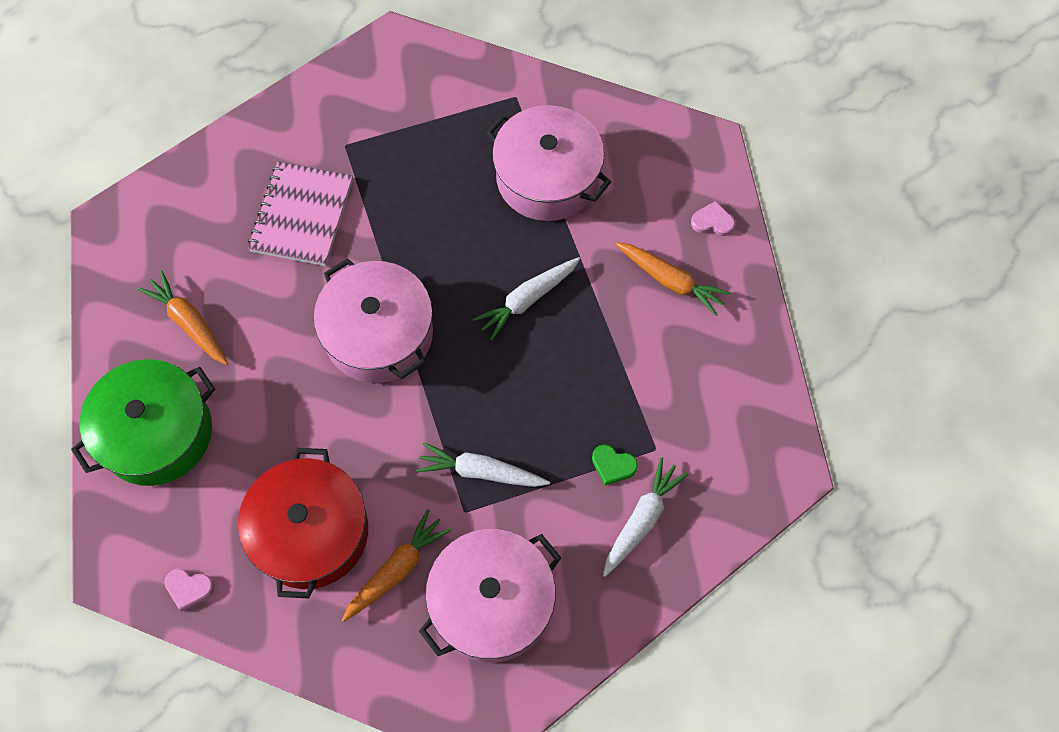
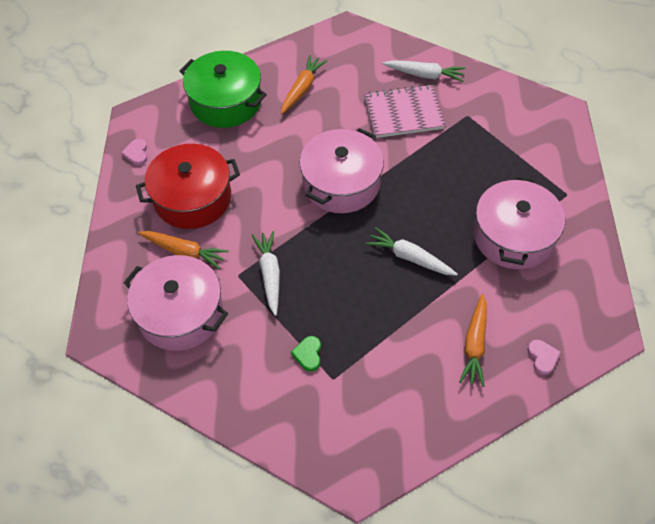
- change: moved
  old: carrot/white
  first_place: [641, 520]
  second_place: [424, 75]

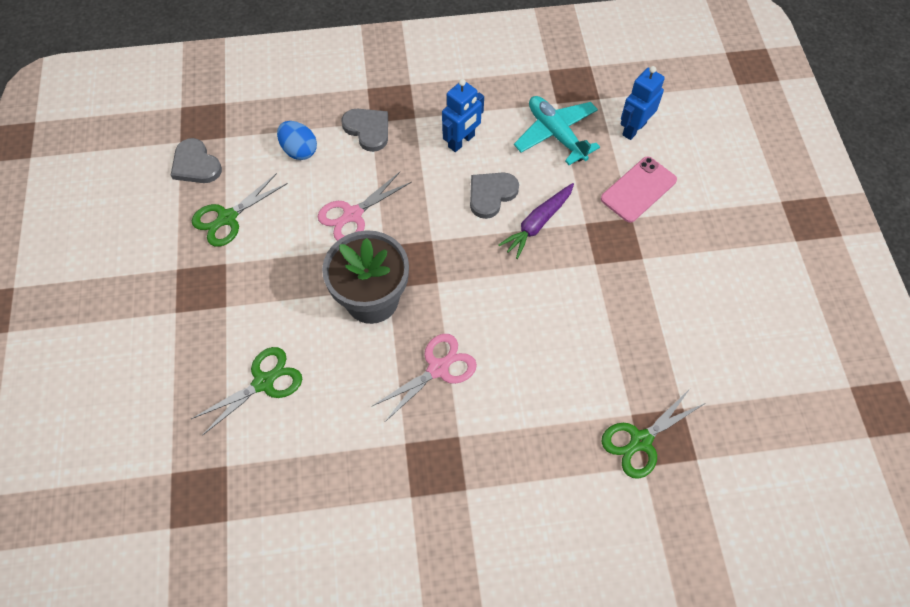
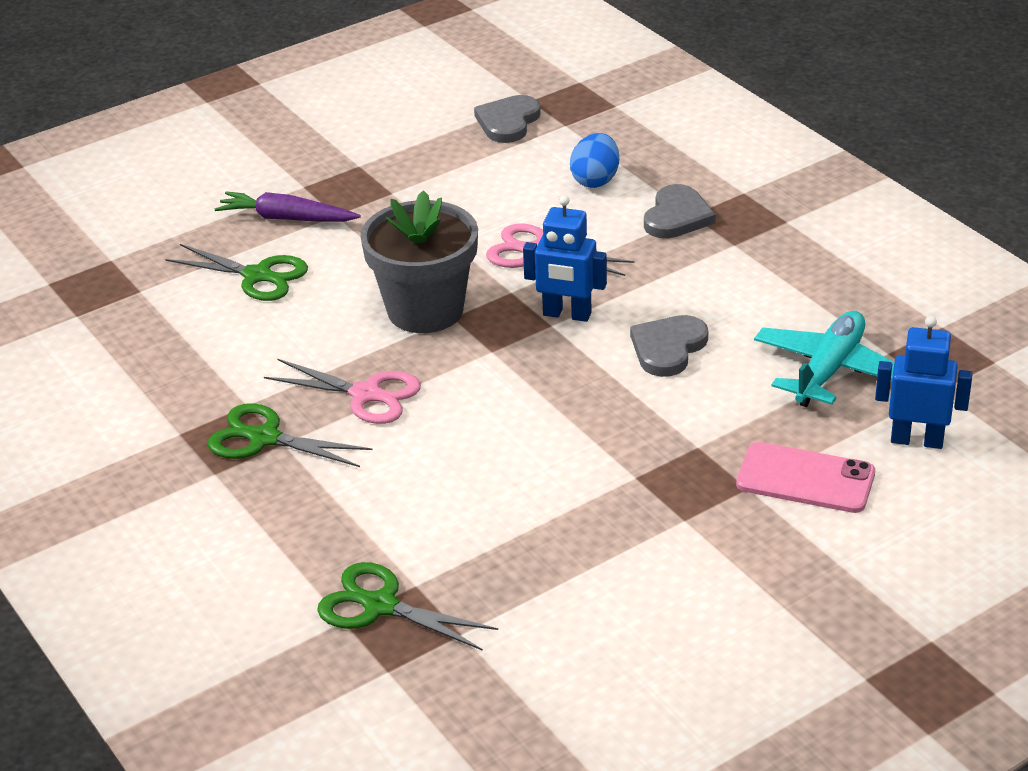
- change: moved
  old: scissors/green
  first_place: [227, 218]
  second_place: [264, 438]
- change: moved
  old: robot/blue
  first_place: [461, 141]
  second_place: [567, 314]
- change: moved
  old: carrot/purple
  first_place: [537, 224]
  second_place: [286, 218]
- change: turned
  old: heart/grey
  first_place: [491, 194]
  second_place: [668, 348]
  degrees: -75

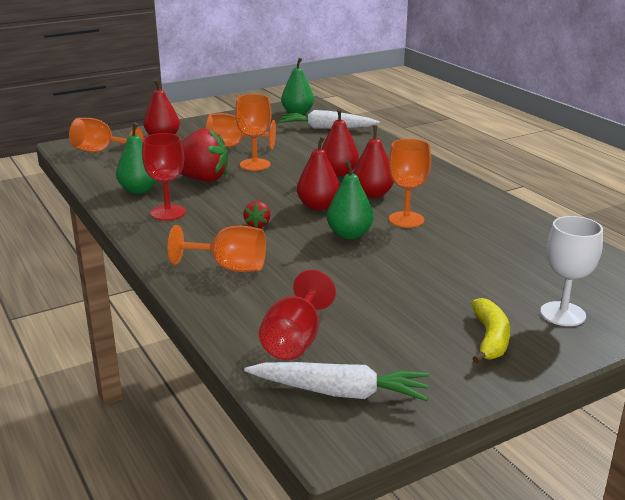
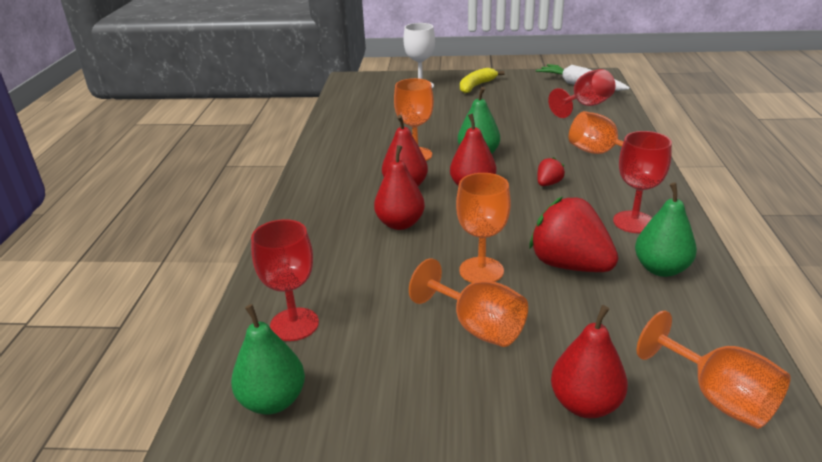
- change: replaced
  old: carrot/white
  new: goblet/red
  first_place: [326, 128]
  second_place: [294, 324]

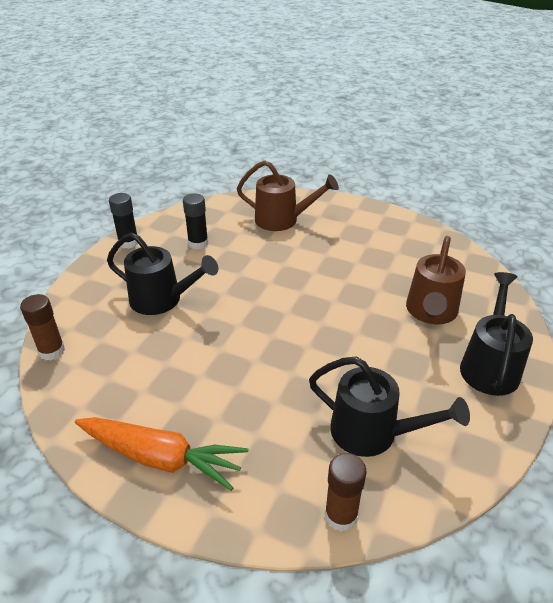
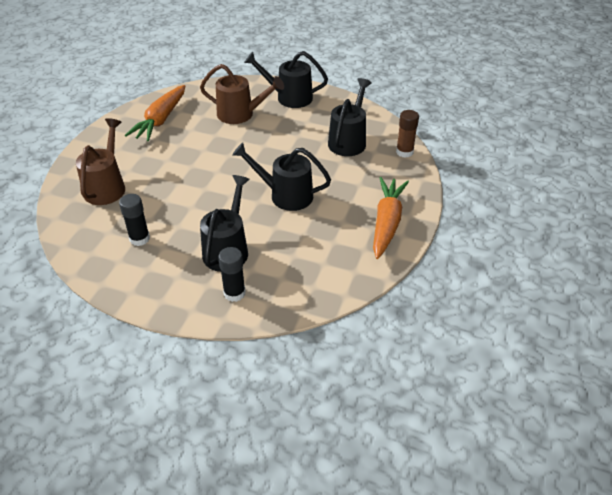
- change: removed
  old: glue stick/brown
  first_place: [52, 351]
- change: added
  new: carrot/orange
  second_place: [161, 120]
- change: added
  new: watering can/black
  second_place: [285, 195]
- change: moved
  old: glue stick/black
  first_place: [128, 242]
  second_place: [234, 293]

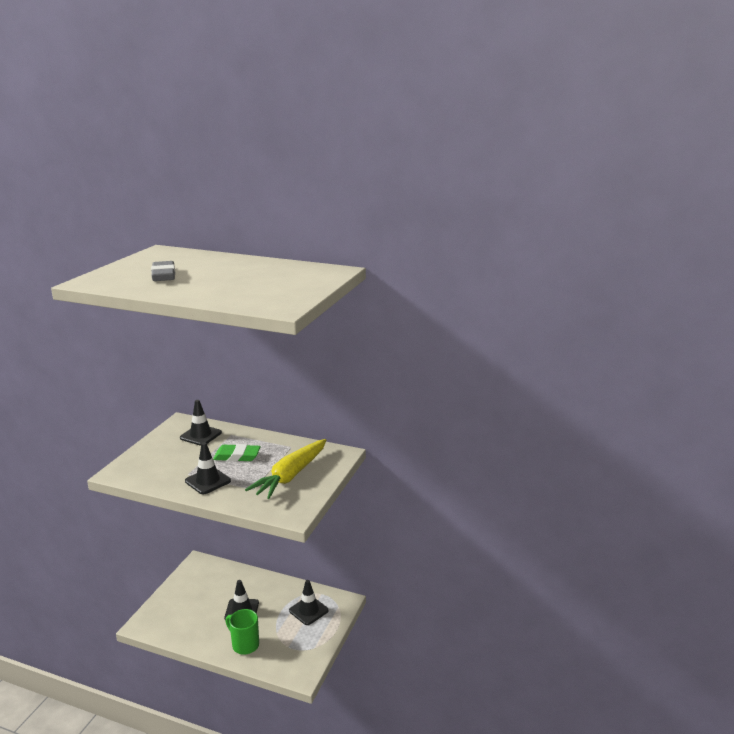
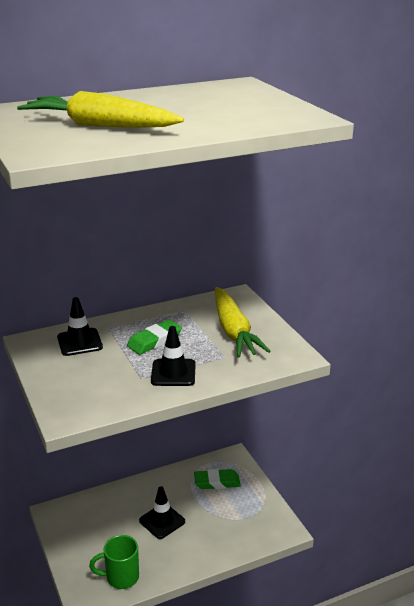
- change: moved
  old: mug/green
  first_place: [244, 644]
  second_place: [121, 577]
- change: replaced
  old: eraser/grey
  new: carrot/yellow
  first_place: [164, 275]
  second_place: [100, 126]
- change: replaced
  old: traffic cone/black
  new: eraser/green
  first_place: [308, 610]
  second_place: [217, 482]

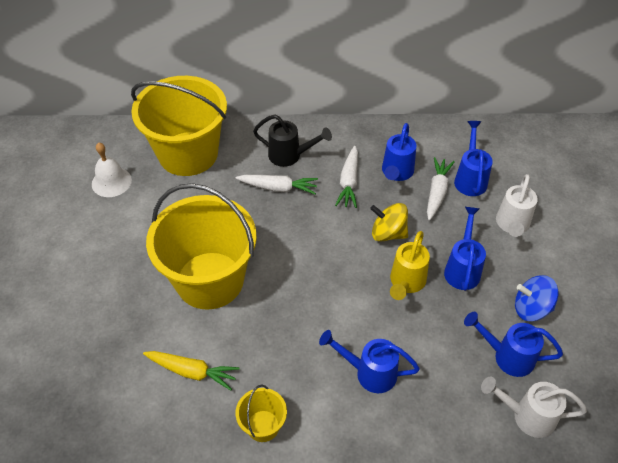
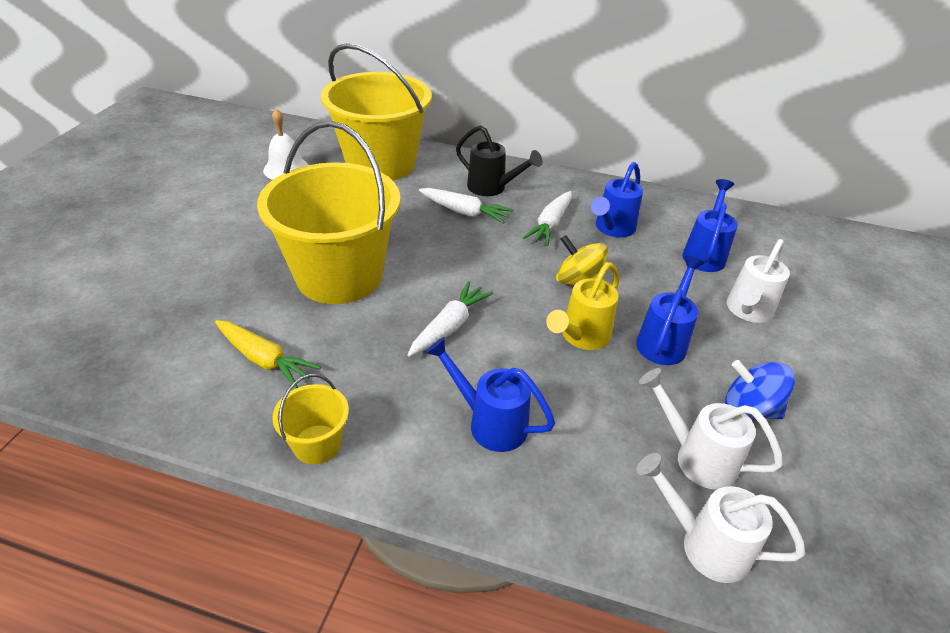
- change: moved
  old: carrot/white
  first_place: [437, 192]
  second_place: [449, 326]
- change: recoloured
  old: watering can/blue
  new: watering can/white
  first_place: [507, 356]
  second_place: [696, 457]

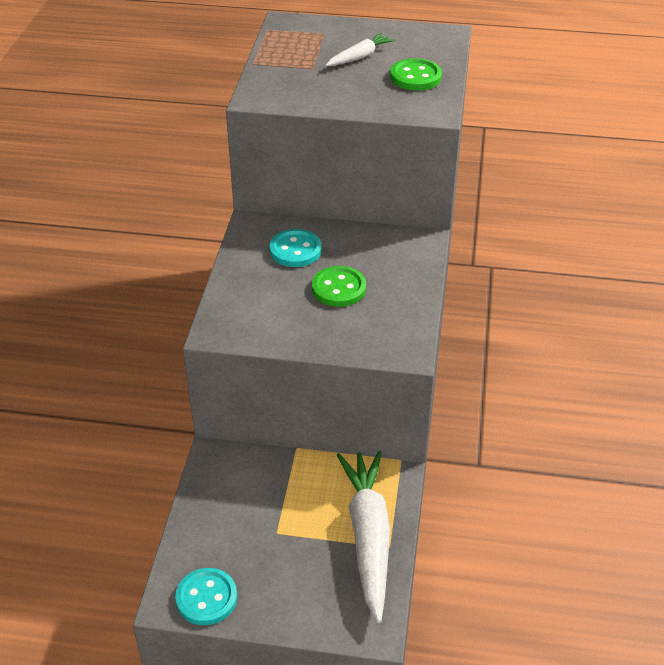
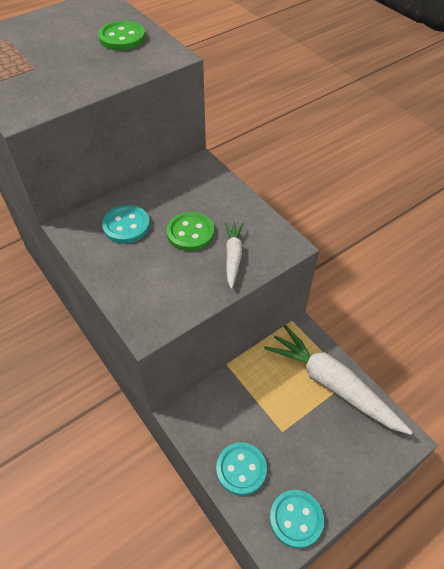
- change: added
  new: button/turquoise
  second_place: [241, 469]
- change: moved
  old: carrot/white
  first_place: [360, 57]
  second_place: [233, 256]

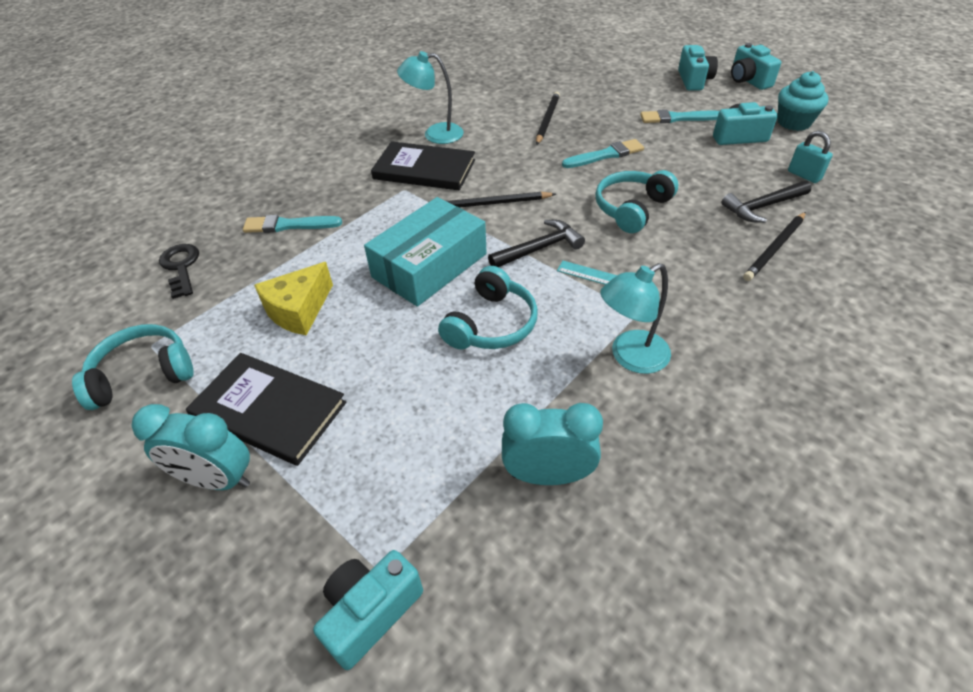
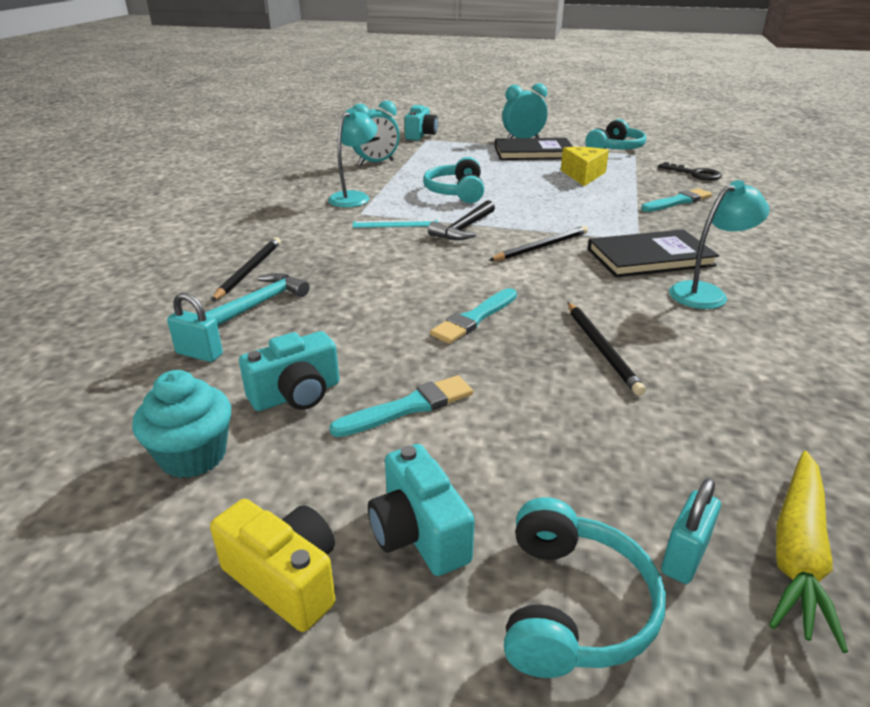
- change: removed
  old: box/turquoise
  first_place: [429, 265]
- change: added
  new: padlock/turquoise
  second_place: [684, 557]
- change: added
  new: carrot/yellow
  second_place: [797, 552]
- change: moved
  old: headphones/turquoise
  first_place: [631, 208]
  second_place: [573, 606]
- change: recoloured
  old: hammer/black
  new: hammer/turquoise
  first_place: [763, 207]
  second_place: [259, 304]
- change: recoloured
  old: camera/turquoise
  new: camera/yellow
  first_place: [748, 80]
  second_place: [285, 579]

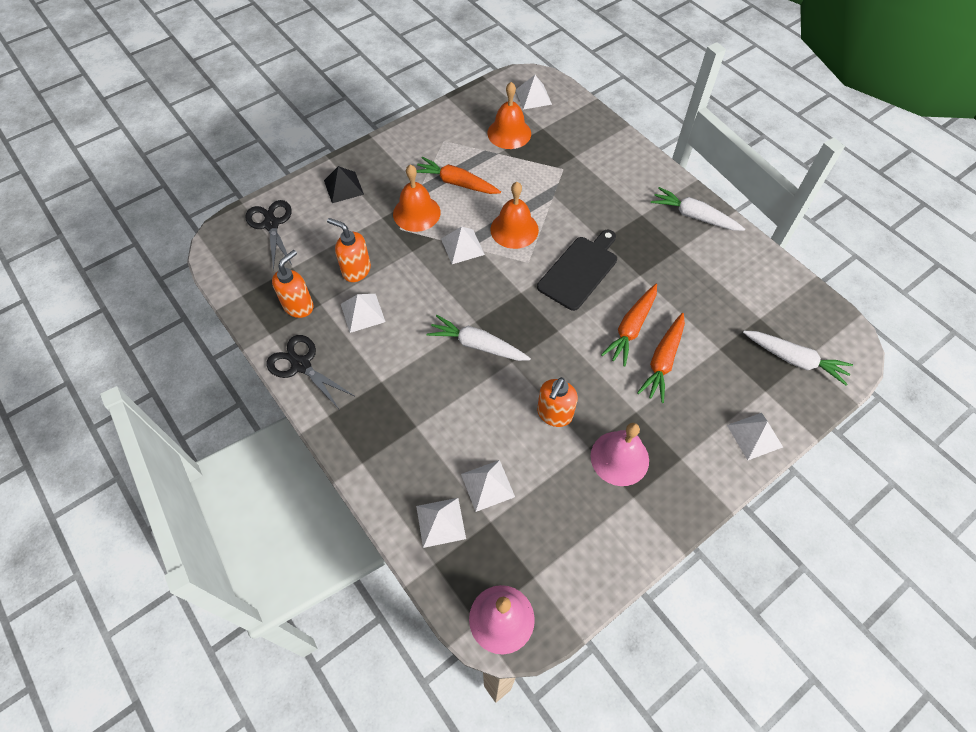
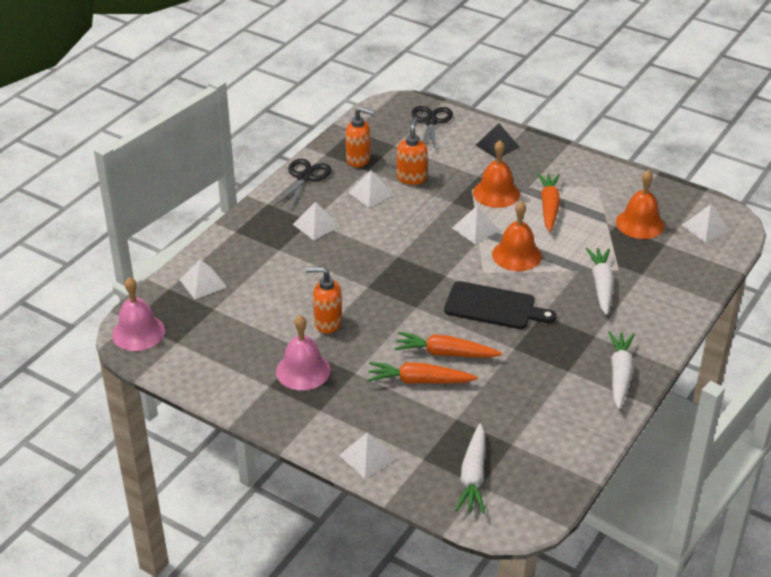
- change: moved
  old: carrot/white
  first_place: [477, 345]
  second_place: [601, 285]
- change: moved
  old: pyramid/white
  first_place: [487, 485]
  second_place: [316, 225]
- change: turned
  old: scissors/black
  first_place: [271, 224]
  second_place: [431, 122]
  degrees: -45

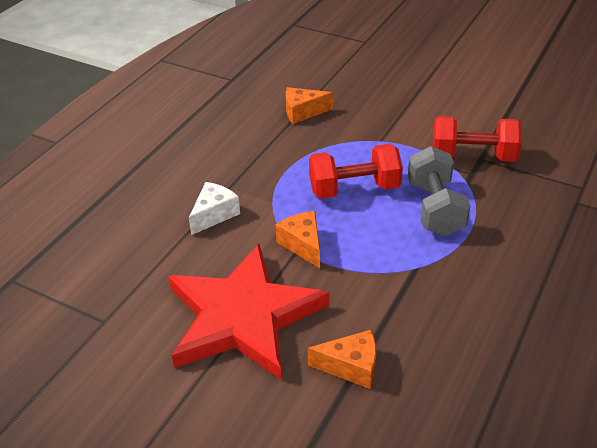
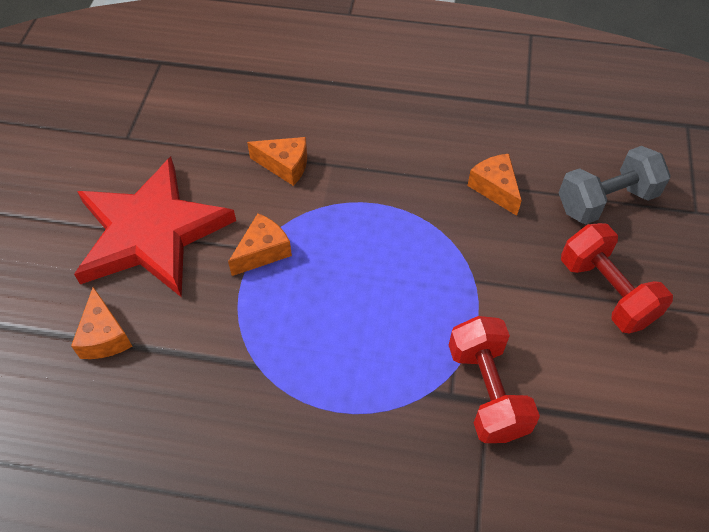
- change: moved
  old: dumbbell/red
  first_place: [354, 189]
  second_place: [606, 291]
- change: moved
  old: dumbbell/grey
  first_place: [435, 208]
  second_place: [606, 201]
- change: recoloured
  old: cheese/white
  new: cheese/orange
  first_place: [214, 214]
  second_place: [285, 166]

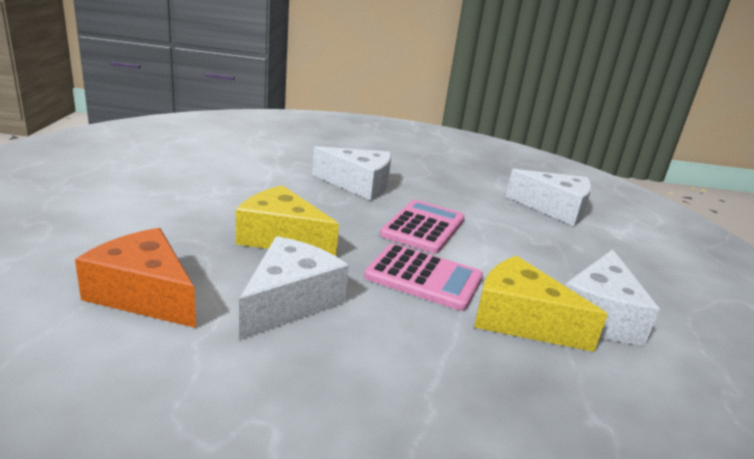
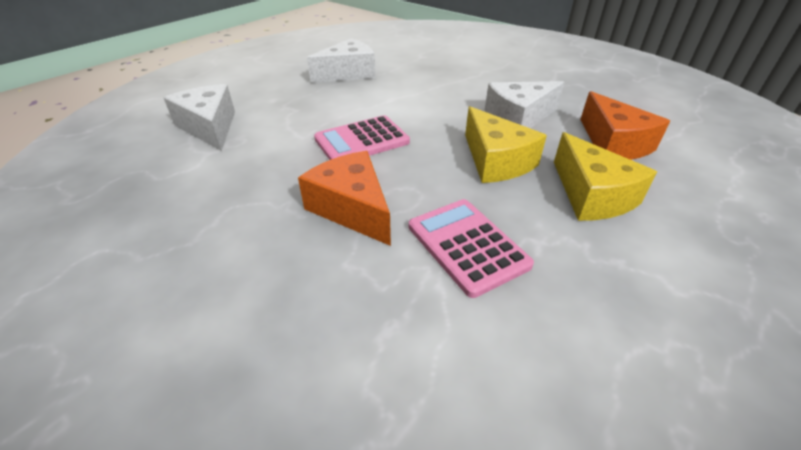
- change: moved
  old: calculator/pink
  first_place: [424, 277]
  second_place: [467, 246]
- change: moved
  old: cheese/yellow
  first_place: [520, 320]
  second_place: [591, 195]
- change: recoloured
  old: cheese/white
  new: cheese/orange
  first_place: [359, 185]
  second_place: [352, 208]

